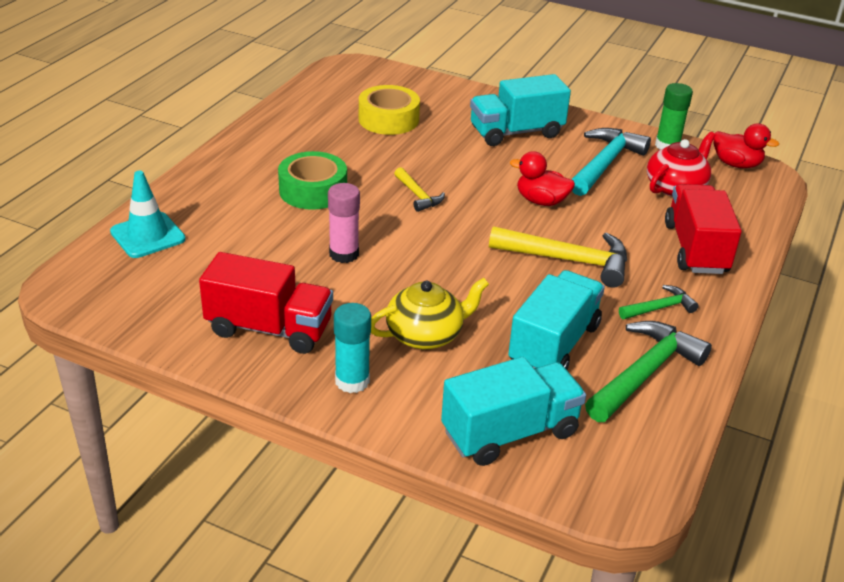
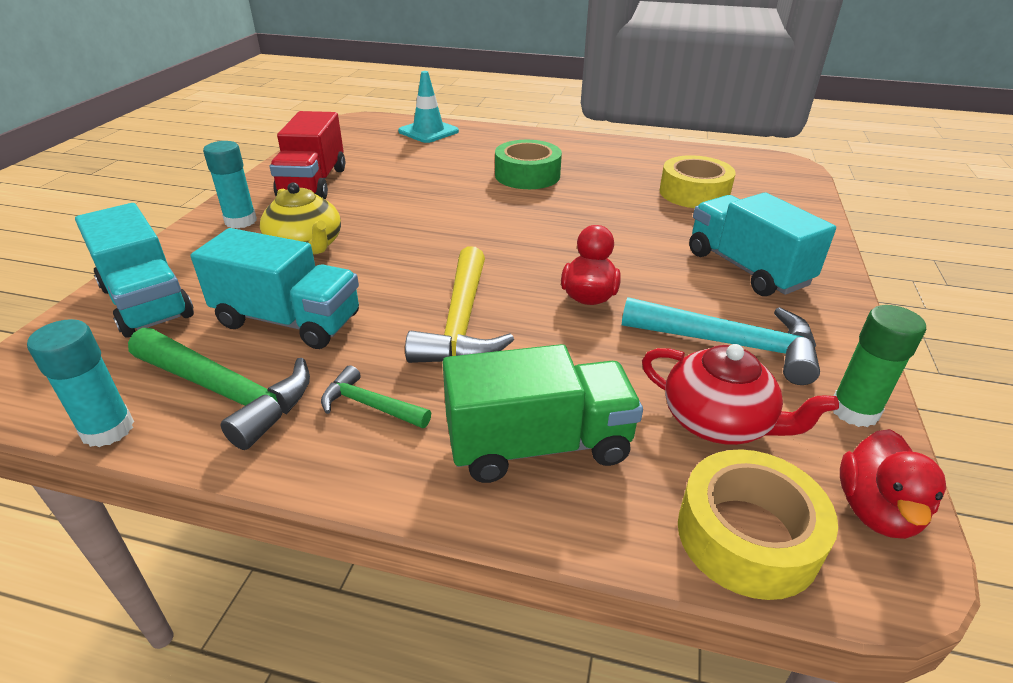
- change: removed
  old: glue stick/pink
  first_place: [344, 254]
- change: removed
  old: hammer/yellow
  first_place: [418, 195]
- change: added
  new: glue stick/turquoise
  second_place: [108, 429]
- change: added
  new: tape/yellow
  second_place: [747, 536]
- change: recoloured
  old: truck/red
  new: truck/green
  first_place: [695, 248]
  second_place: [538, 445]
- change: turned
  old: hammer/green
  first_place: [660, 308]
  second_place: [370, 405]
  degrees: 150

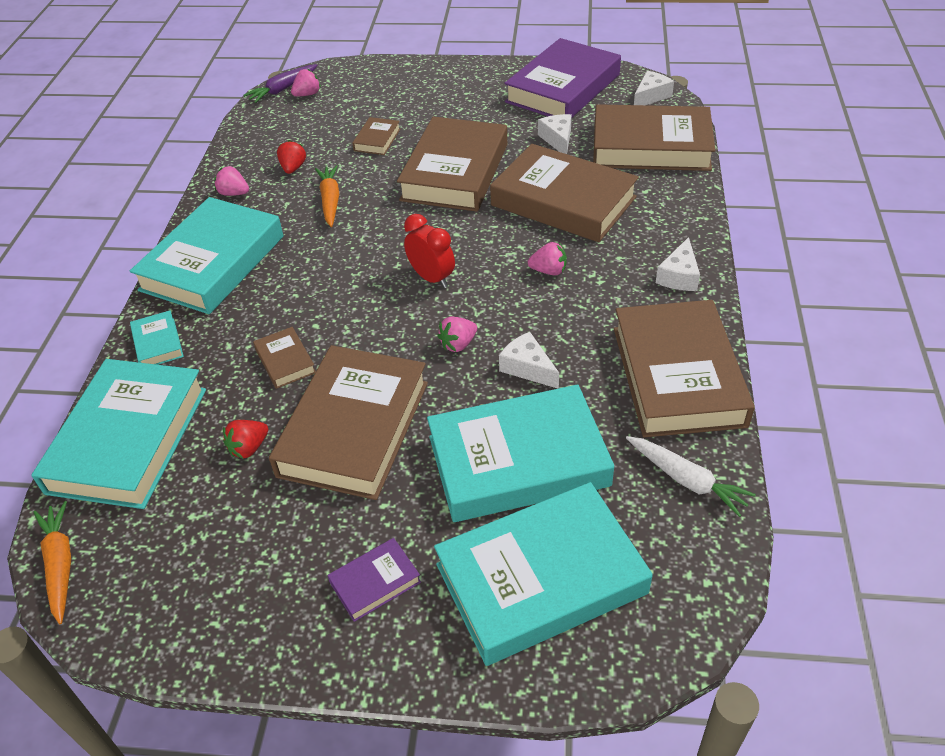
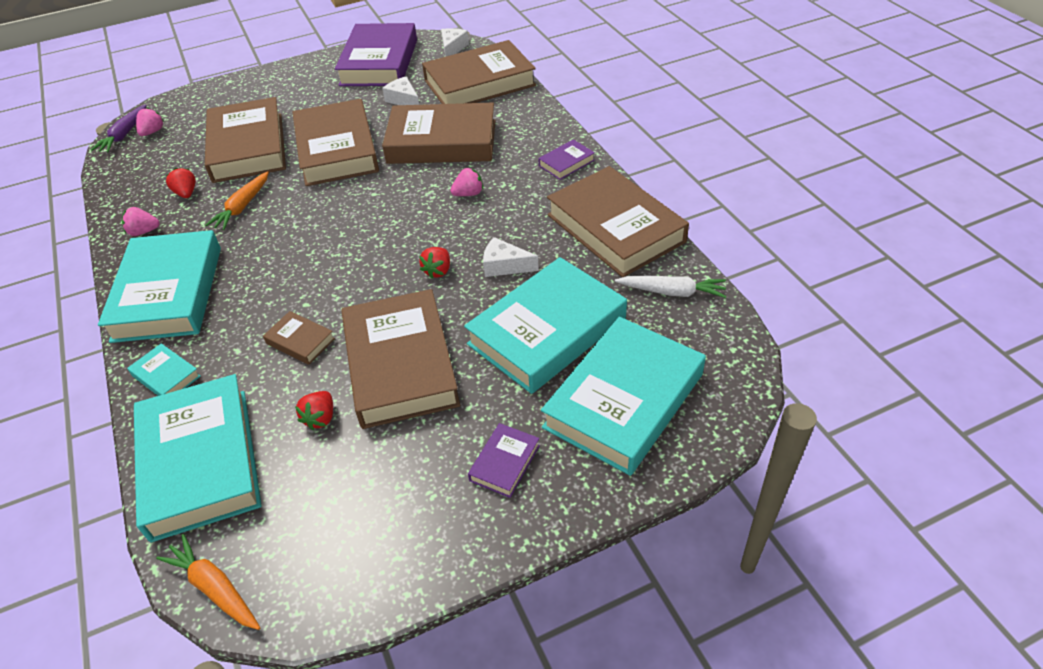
- change: removed
  old: clock/red
  first_place: [432, 278]
- change: replaced
  old: cheese/white
  new: book/purple
  first_place: [679, 276]
  second_place: [566, 163]
- change: recoloured
  old: strawberry/pink
  new: strawberry/red
  first_place: [458, 344]
  second_place: [438, 271]
- change: turned
  old: carrot/orange
  first_place: [330, 201]
  second_place: [242, 207]
  degrees: -120
- change: resized
  old: book/brown
  first_place: [377, 140]
  second_place: [248, 147]
  factor: 2.31

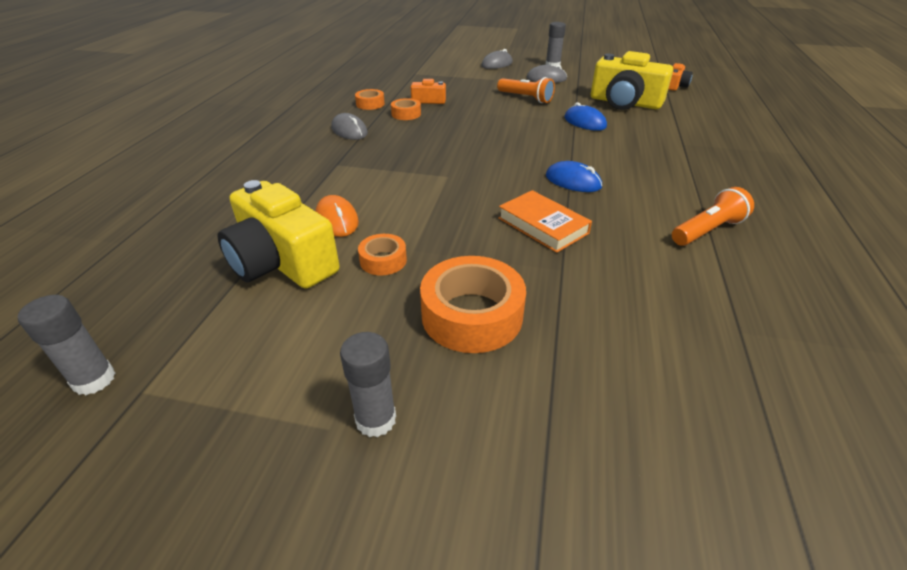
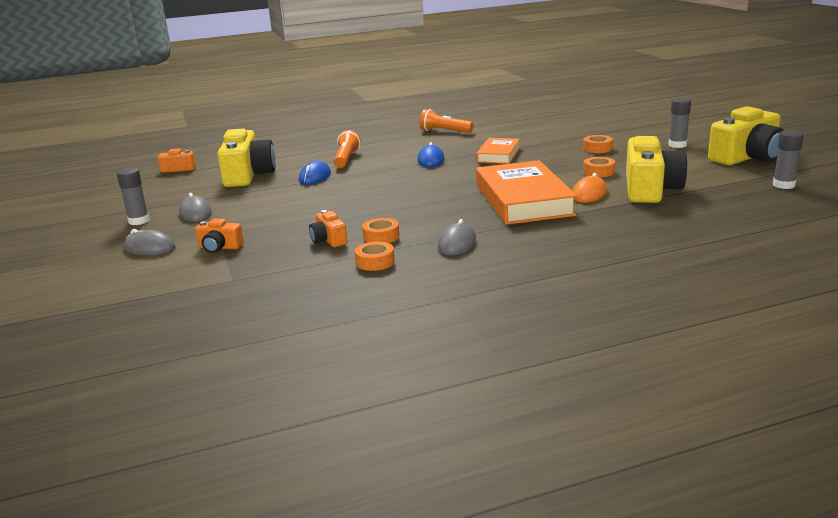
- change: added
  new: camera/orange
  second_place: [219, 247]
- change: added
  new: book/orange
  second_place: [523, 200]
- change: added
  new: camera/yellow
  second_place: [747, 157]
- change: moved
  old: flashlight/orange
  first_place: [525, 98]
  second_place: [346, 159]
- change: resized
  old: tape/orange
  first_place: [472, 315]
  second_place: [597, 148]
  factor: 0.52

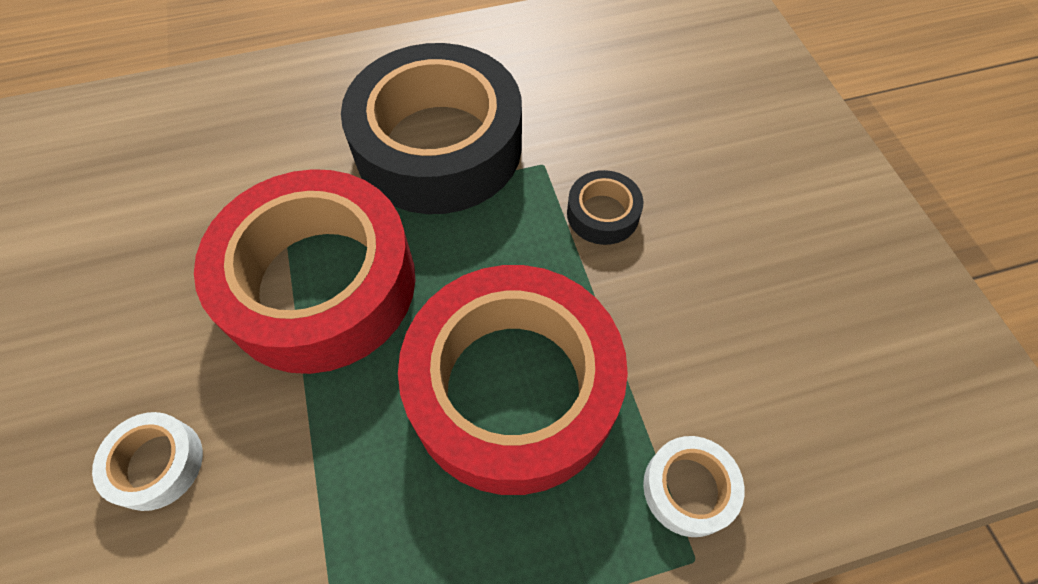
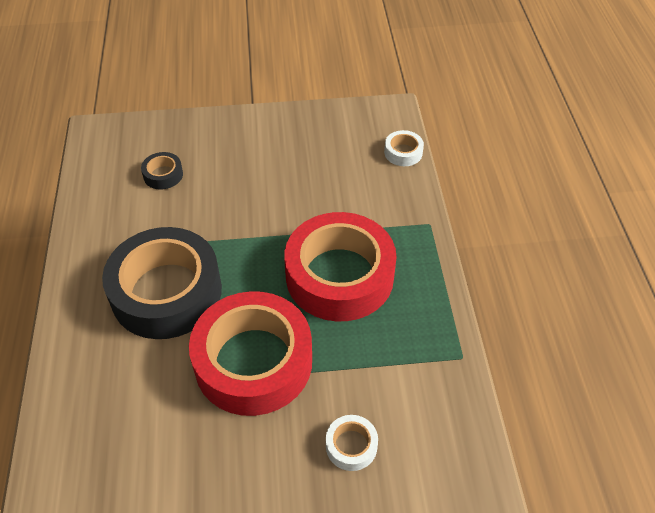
- change: moved
  old: tape/black
  first_place: [602, 214]
  second_place: [163, 175]
- change: moved
  old: tape/white
  first_place: [688, 488]
  second_place: [403, 152]

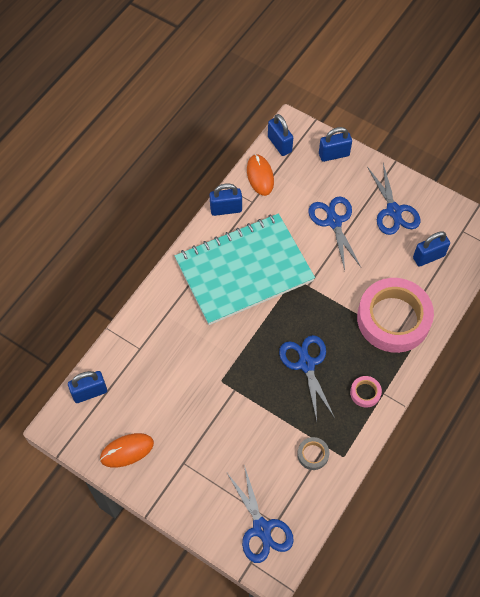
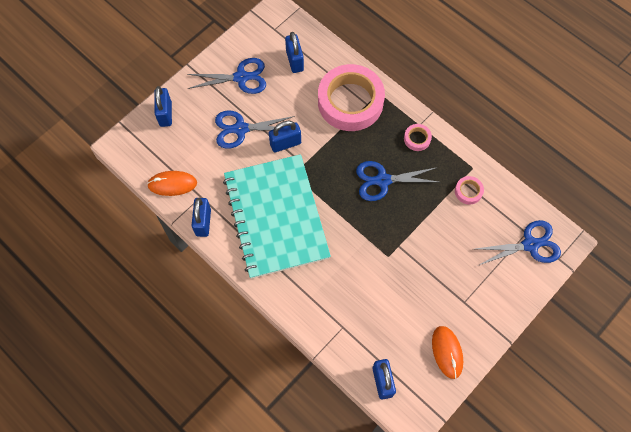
- change: moved
  old: padlock/blue
  first_place: [279, 144]
  second_place: [285, 143]
- change: recoloured
  old: tape/grey
  new: tape/pink
  first_place: [313, 454]
  second_place: [468, 191]

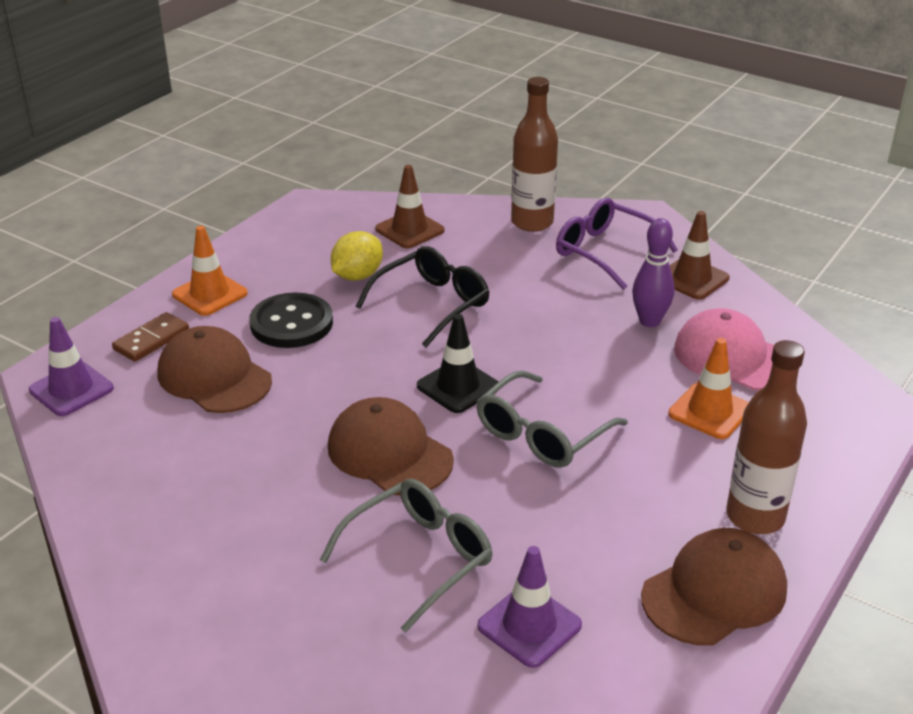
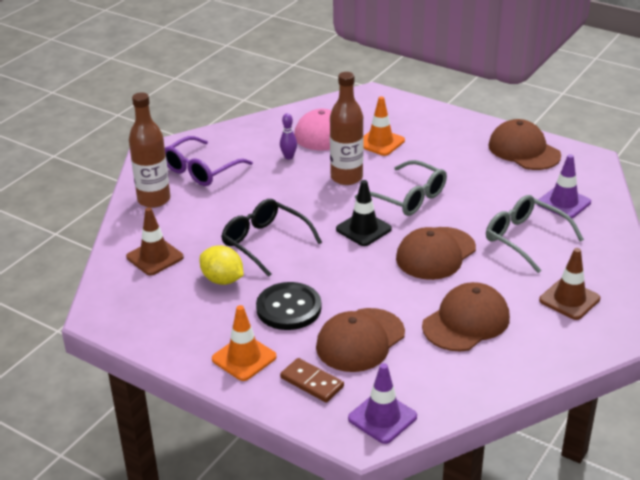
- change: added
  new: cap/brown
  second_place: [466, 322]
- change: moved
  old: traffic cone/brown
  first_place: [692, 278]
  second_place: [569, 299]
- change: moved
  old: bottle/brown
  first_place: [755, 517]
  second_place: [346, 177]
- change: resized
  old: bowling pin/purple
  first_place: [649, 321]
  second_place: [288, 157]
  factor: 0.65

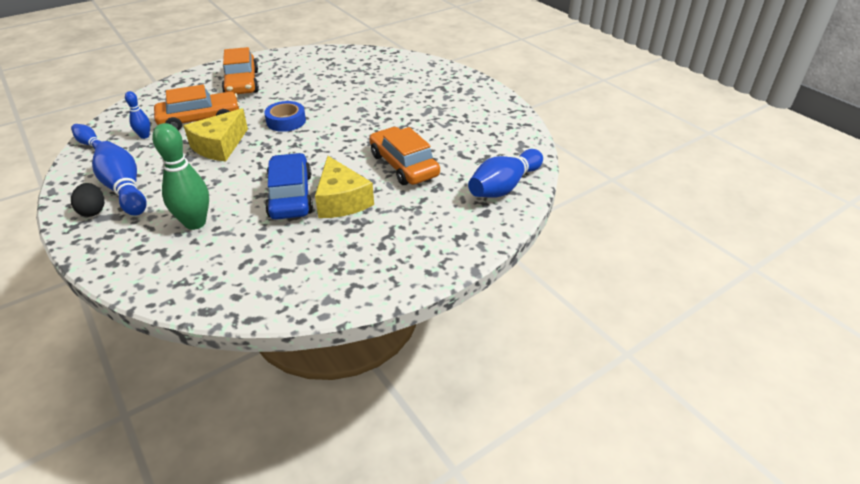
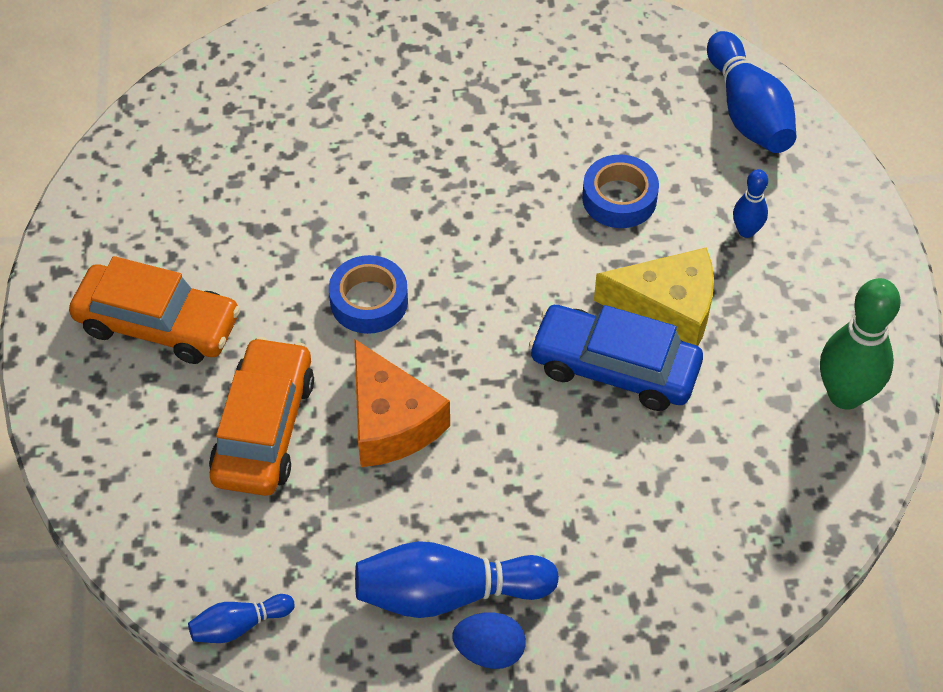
- change: moved
  old: bowling pin/blue
  first_place: [144, 136]
  second_place: [746, 231]
- change: moved
  old: bowling pin/green
  first_place: [195, 223]
  second_place: [845, 395]
- change: replaced
  old: car/orange
  new: tape/blue
  first_place: [404, 165]
  second_place: [619, 198]
- change: recoloured
  old: egg/black
  new: egg/blue
  first_place: [93, 211]
  second_place: [489, 651]
- change: recoloured
  old: cheese/yellow
  new: cheese/orange
  first_place: [220, 146]
  second_place: [391, 422]

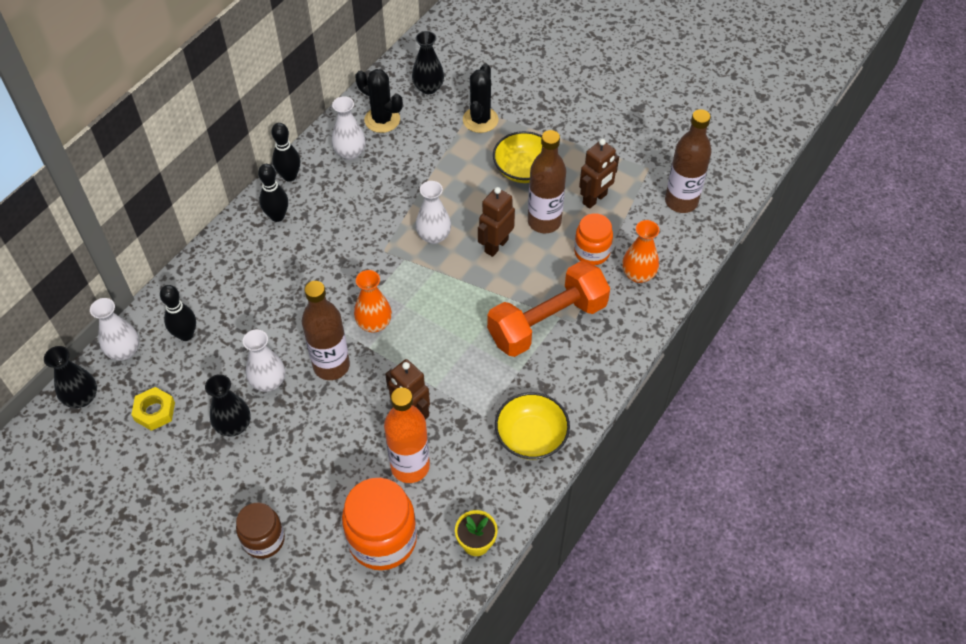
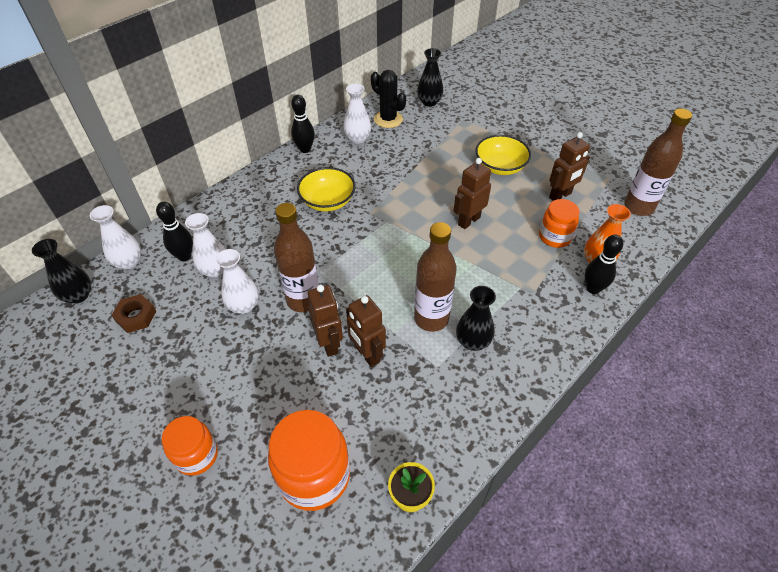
- change: removed
  old: vase/orange
  first_place: [374, 323]
- change: removed
  old: bottle/orange
  first_place: [410, 466]
- change: removed
  old: cactus/black
  first_place: [480, 120]
- change: removed
  old: dumbbell/orange
  first_place: [547, 322]
- change: added
  new: robot/brown
  second_place: [329, 343]
- change: moved
  old: vase/black
  first_place: [234, 425]
  second_place: [472, 341]
- change: moved
  old: bowling pin/black
  first_place: [277, 216]
  second_place: [593, 288]
- change: moved
  old: vase/white
  first_place: [434, 236]
  second_place: [215, 270]
- change: moved
  old: bowl/yellow
  first_place: [531, 436]
  second_place: [327, 201]
- change: moved
  old: bottle/brown
  first_place: [544, 221]
  second_place: [431, 318]
- change: recoloured
  old: nut/yellow
  new: nut/brown
  first_place: [155, 411]
  second_place: [136, 316]
- change: recoloured
  old: jar/brown
  new: jar/orange
  first_place: [264, 540]
  second_place: [197, 455]

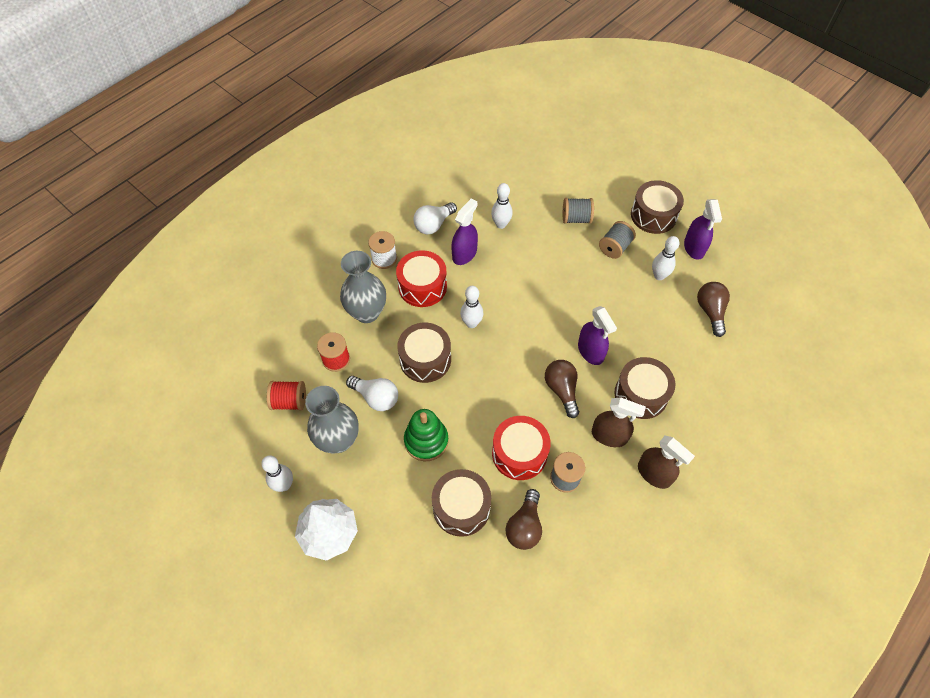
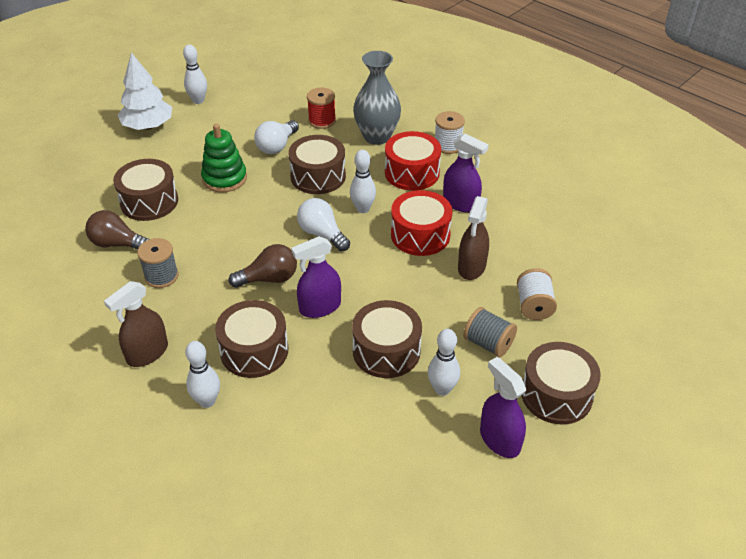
- change: removed
  old: spool/red
  first_place: [289, 401]
- change: removed
  old: vase/grey
  first_place: [338, 440]
- change: removed
  old: light bulb/brown
  first_place: [710, 311]
- change: added
  new: drum/brown
  second_place: [386, 351]
- change: moved
  old: light bulb/white
  first_place: [433, 225]
  second_place: [322, 234]
- change: moved
  old: bowling pin/white
  first_place: [501, 224]
  second_place: [207, 401]
- change: moved
  old: drum/red
  first_place: [519, 453]
  second_place: [420, 235]
- change: moved
  old: spray bottle/brown
  first_place: [609, 436]
  second_place: [471, 267]
- change: recoloured
  old: spool/grey
  new: spool/white
  first_place: [576, 218]
  second_place: [534, 306]
- change: turned
  old: spray bottle/purple
  first_place: [694, 248]
  second_place: [499, 440]
  degrees: 60

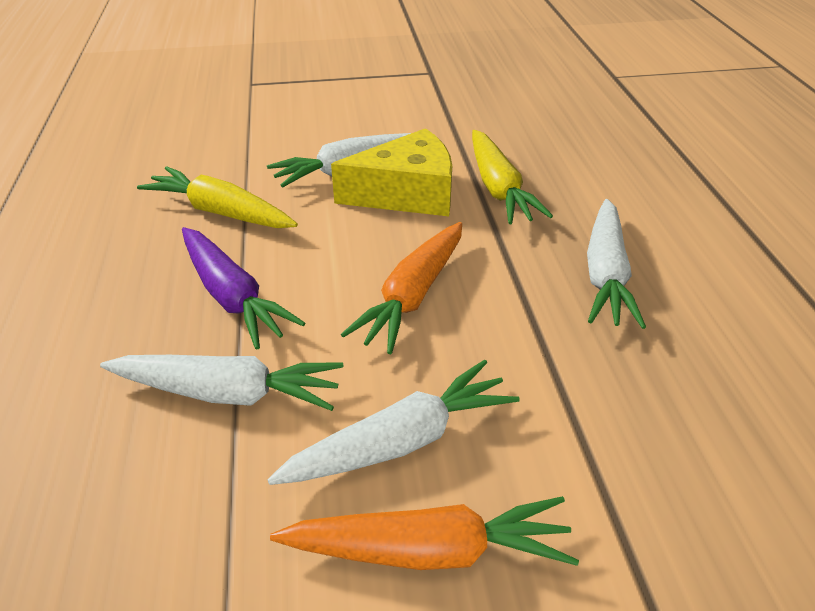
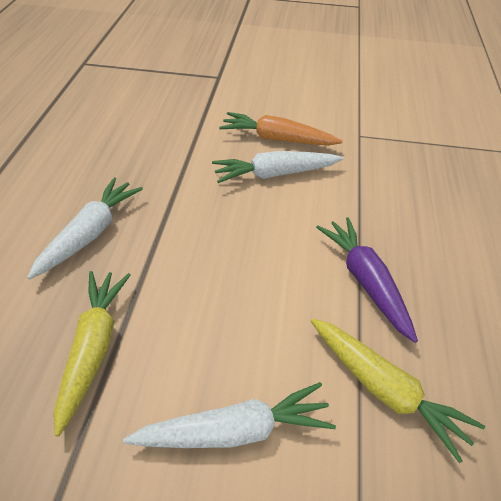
- change: removed
  old: carrot/white
  first_place: [228, 393]
- change: removed
  old: cheese/yellow
  first_place: [407, 194]
- change: removed
  old: carrot/orange
  first_place: [413, 295]

